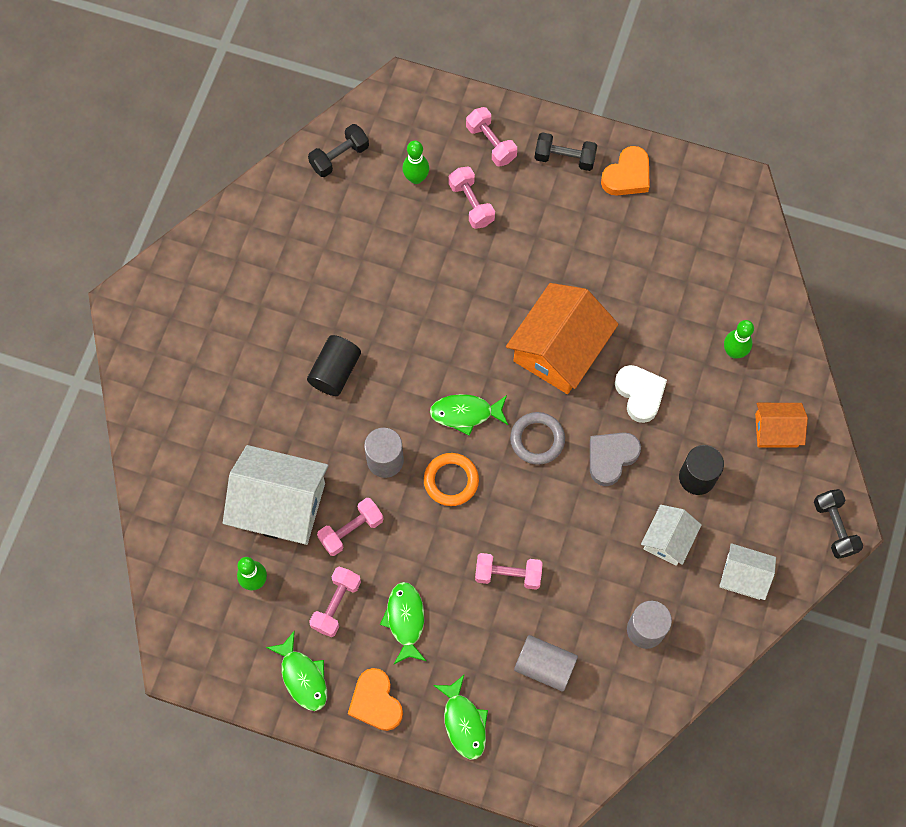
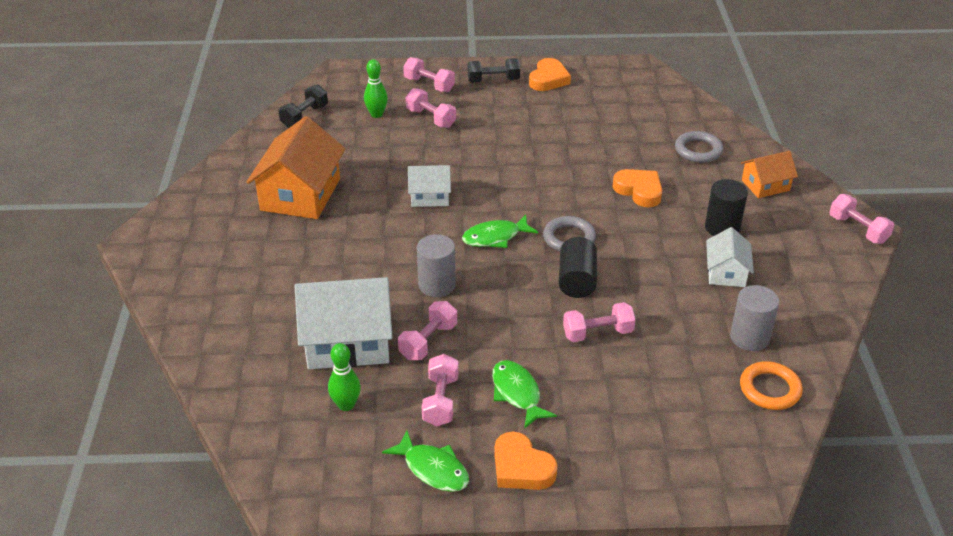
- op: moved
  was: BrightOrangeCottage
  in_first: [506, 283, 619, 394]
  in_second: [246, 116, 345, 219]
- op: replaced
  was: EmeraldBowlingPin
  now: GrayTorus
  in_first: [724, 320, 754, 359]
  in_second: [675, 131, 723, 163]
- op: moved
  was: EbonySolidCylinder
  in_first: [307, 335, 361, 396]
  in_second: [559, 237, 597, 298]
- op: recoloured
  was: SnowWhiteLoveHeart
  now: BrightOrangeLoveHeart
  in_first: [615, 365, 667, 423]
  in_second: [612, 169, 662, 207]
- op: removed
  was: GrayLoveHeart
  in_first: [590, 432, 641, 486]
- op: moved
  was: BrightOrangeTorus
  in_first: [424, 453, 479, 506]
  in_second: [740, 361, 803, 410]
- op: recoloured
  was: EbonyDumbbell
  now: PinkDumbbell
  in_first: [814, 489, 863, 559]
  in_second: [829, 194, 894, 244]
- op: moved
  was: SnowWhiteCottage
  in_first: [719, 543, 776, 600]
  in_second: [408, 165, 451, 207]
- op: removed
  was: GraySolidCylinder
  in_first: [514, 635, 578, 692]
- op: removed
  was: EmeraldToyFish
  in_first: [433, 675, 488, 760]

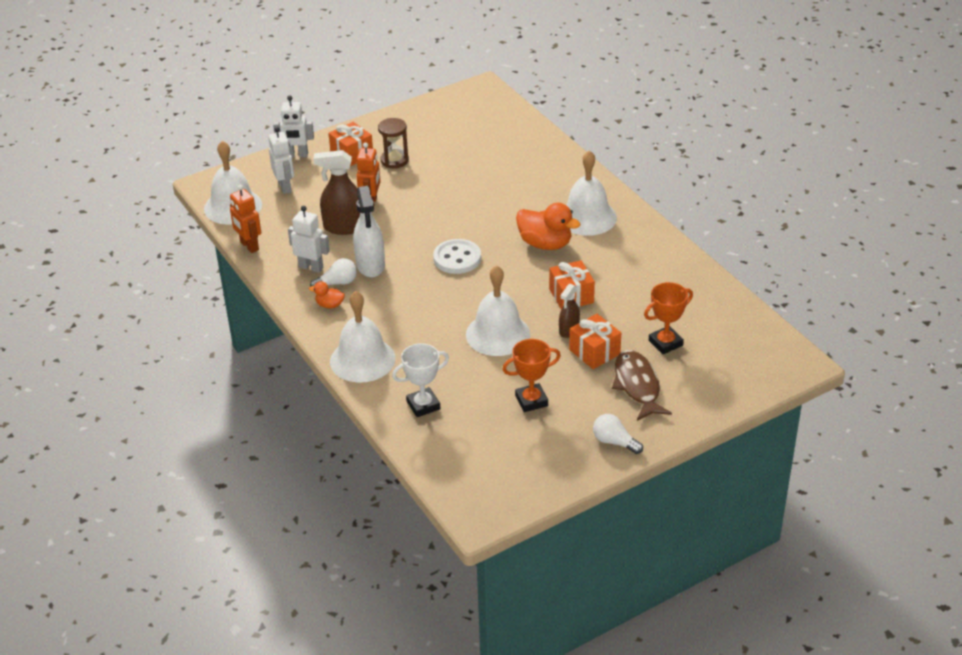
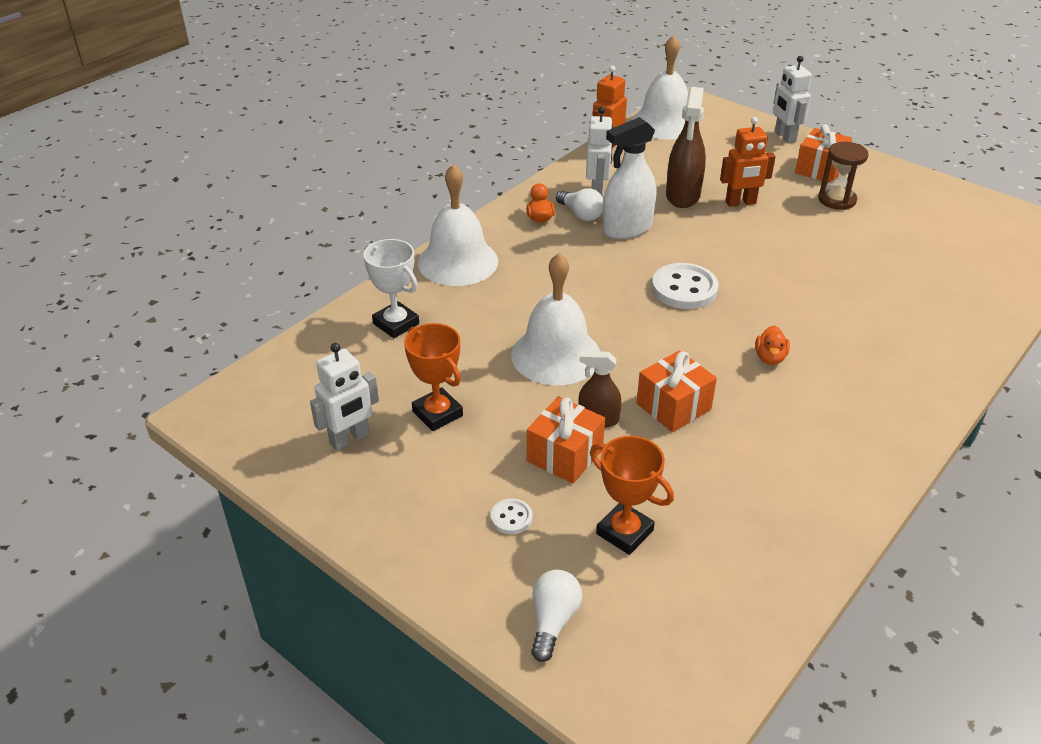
- op: moved
  was: SnowWhiteRobot
  in_first: [268, 127, 294, 194]
  in_second: [310, 343, 379, 451]
- op: turned
  was: RussetSprayCleaner
  in_first: [313, 150, 360, 235]
  in_second: [666, 87, 706, 208]
  clockwise: -150
- op: removed
  was: SnowWhiteBell
  in_first: [566, 150, 617, 236]
- op: resized
  was: BrightOrangeDuck
  in_first: [516, 203, 580, 250]
  in_second: [755, 326, 790, 365]
  ratio: 0.5
- op: replaced
  was: RussetToyFish
  now: SnowWhiteButton
  in_first: [612, 350, 672, 421]
  in_second: [491, 498, 533, 534]
- op: moved
  was: SnowWhiteLightBulb
  in_first: [593, 414, 643, 454]
  in_second: [531, 570, 582, 662]

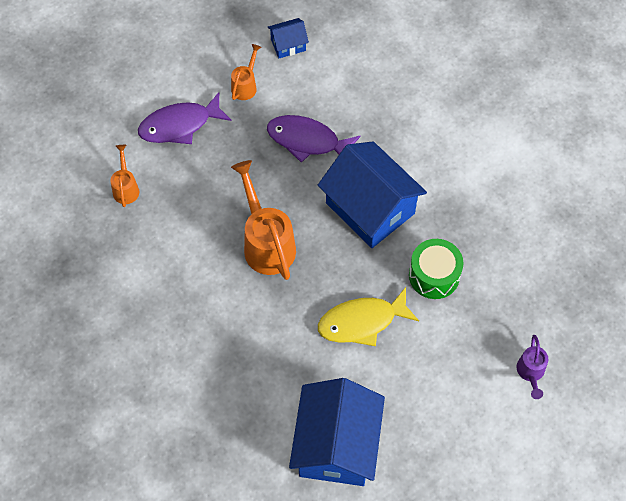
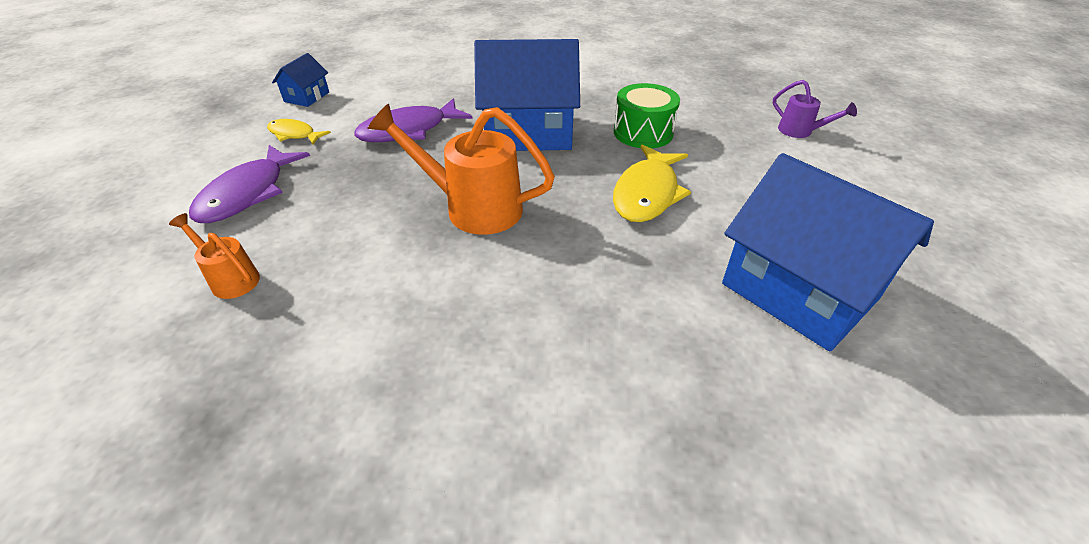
- op: replaced
  was: BrightOrangeSprinklingCan
  now: BrightYellowToyFish
  in_first: [231, 44, 261, 100]
  in_second: [267, 119, 331, 145]

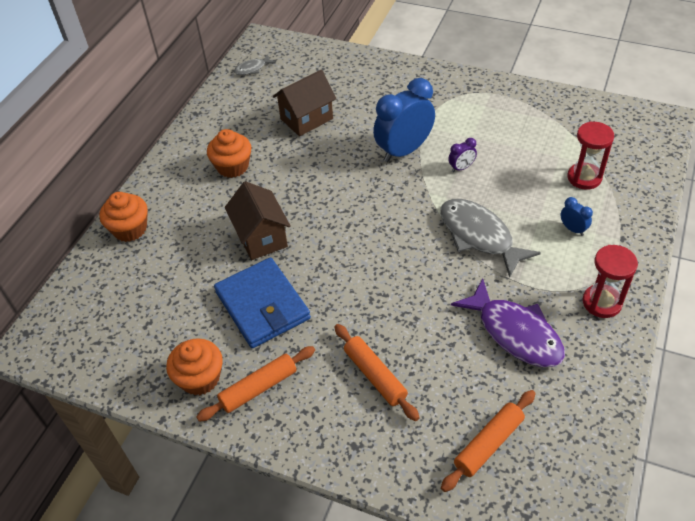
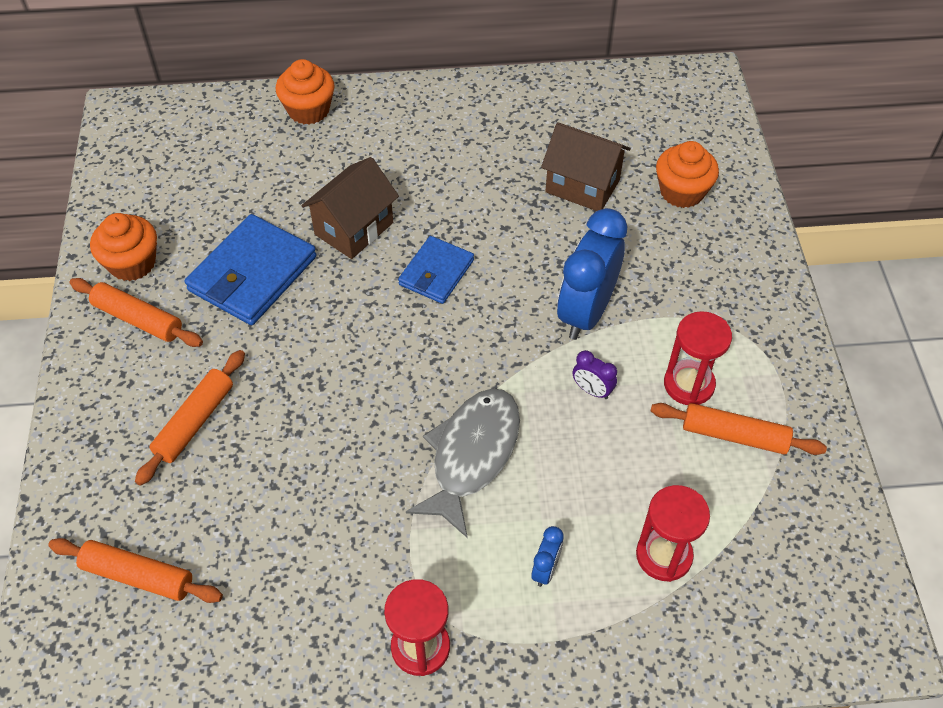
- op: removed
  was: GrayToyFish
  in_first: [234, 55, 276, 75]
- op: turned
  was: CobaltClock
  in_first: [373, 78, 435, 162]
  in_second: [557, 208, 628, 340]
  clockwise: -90
- op: moved
  was: BrightOrangeFairyCake
  in_first: [207, 129, 251, 178]
  in_second: [656, 141, 719, 208]
- op: removed
  was: RoyalPurpleToyFish
  in_first: [451, 278, 565, 367]
- op: added
  now: CobaltBillfold
  in_second: [398, 236, 474, 304]
- op: added
  now: ScarletSandTimer
  in_second: [664, 311, 732, 405]
- op: added
  now: BrightOrangePastryRoller
  in_second: [651, 403, 827, 455]

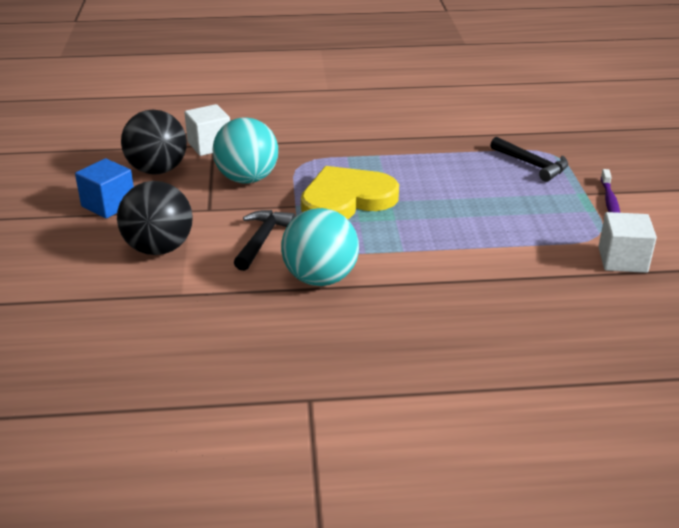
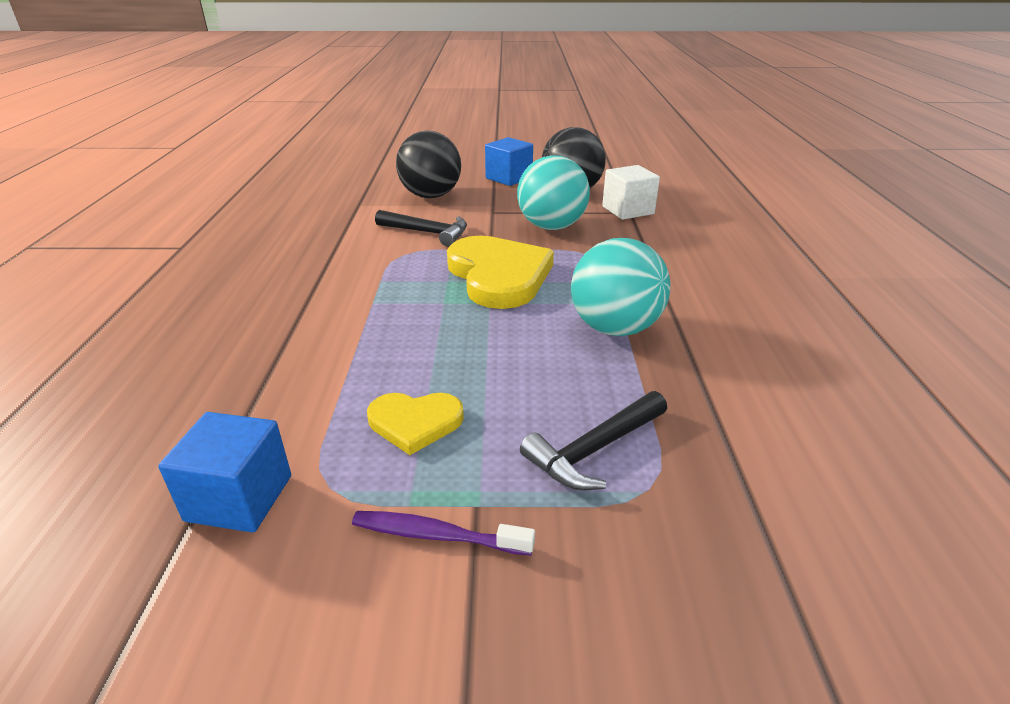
- op: moved
  was: AquaPlayBall
  in_first: [281, 208, 359, 286]
  in_second: [571, 238, 670, 336]
- op: recoloured
  was: SnowWhiteSolidCube
  now: CobaltSolidCube
  in_first: [598, 212, 657, 273]
  in_second: [158, 412, 291, 532]
- op: added
  now: BrightYellowLoveHeart
  in_second: [367, 393, 464, 455]

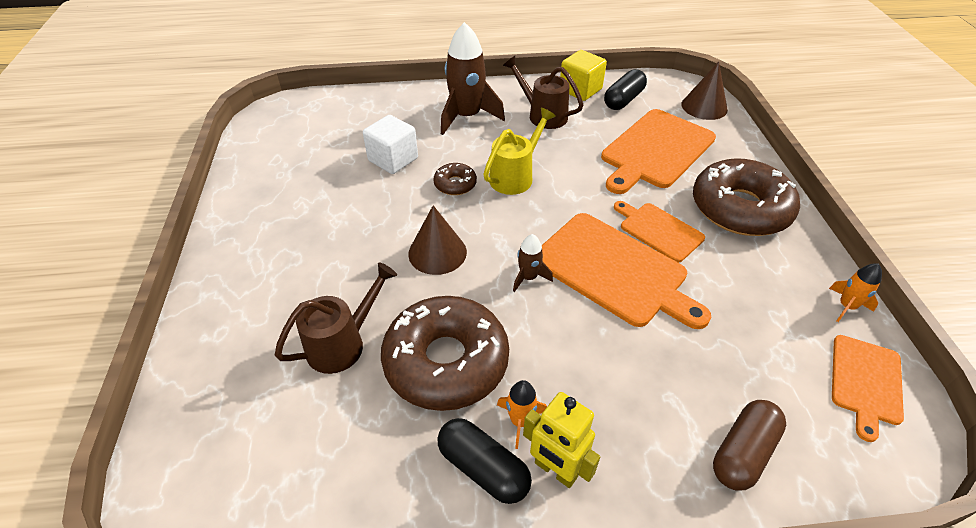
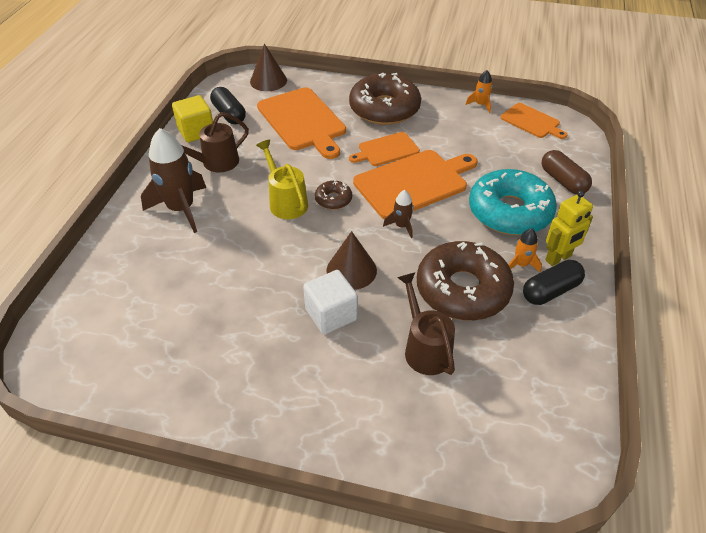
- op: moved
  was: SnowWhiteSolidCube
  in_first: [363, 115, 418, 174]
  in_second: [303, 270, 358, 335]
- op: moved
  was: RussetDonut
  in_first: [433, 163, 477, 195]
  in_second: [315, 180, 352, 210]
- op: added
  now: AquaDonut
  in_second: [469, 169, 557, 235]

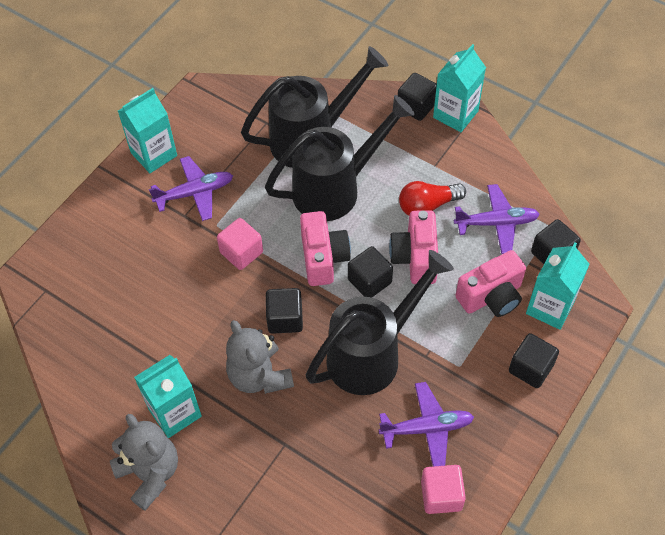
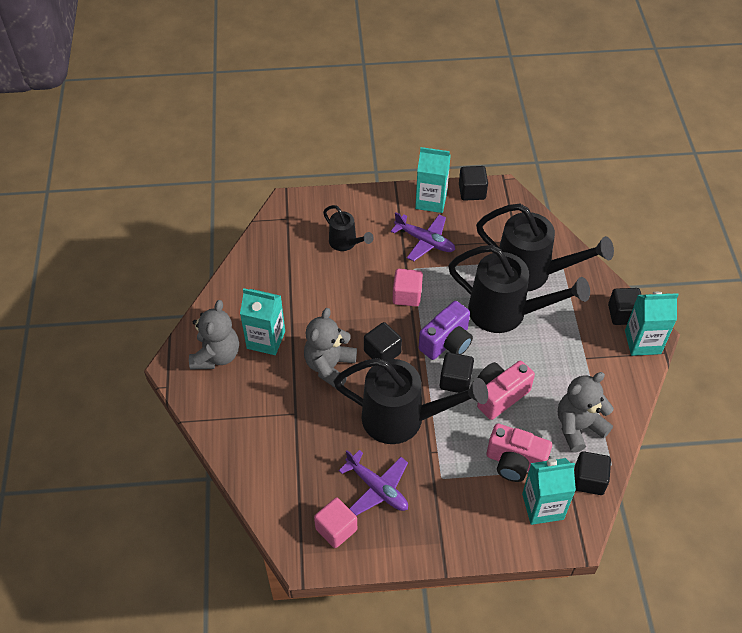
- op: removed
  was: ScarletLightBulb
  in_first: [399, 181, 466, 216]
- op: replaced
  was: RoyalPurplePlane
  now: GrayTeddyBear
  in_first: [454, 184, 540, 254]
  in_second: [558, 372, 614, 453]
- op: recoloured
  was: PinkPhotoCamera
  now: RoyalPurplePhotoCamera
  in_first: [300, 211, 351, 286]
  in_second: [419, 301, 473, 360]
- op: moved
  was: EbonySolidCube
  in_first: [509, 333, 559, 388]
  in_second: [459, 166, 488, 201]
- op: added
  now: EbonySprinklingCan
  in_second: [323, 205, 374, 251]

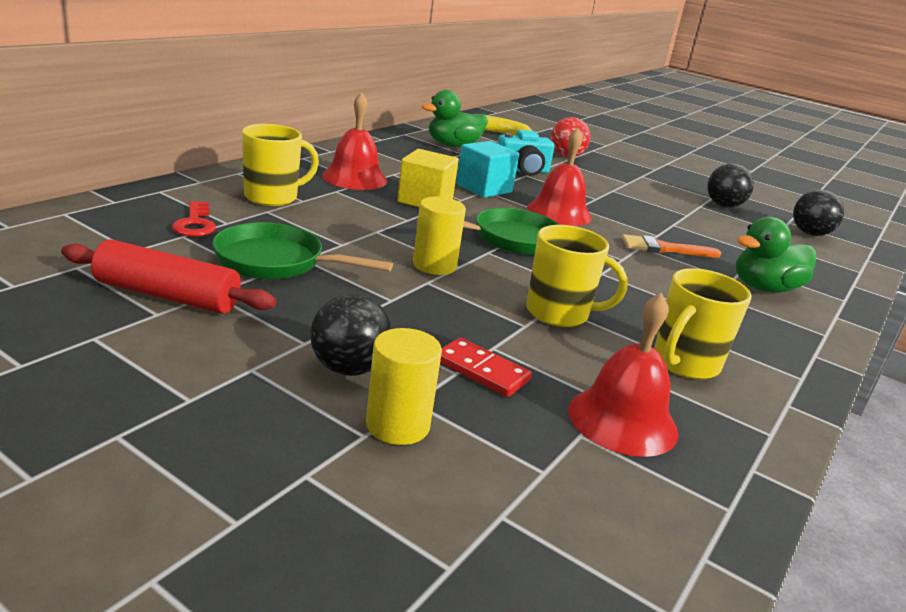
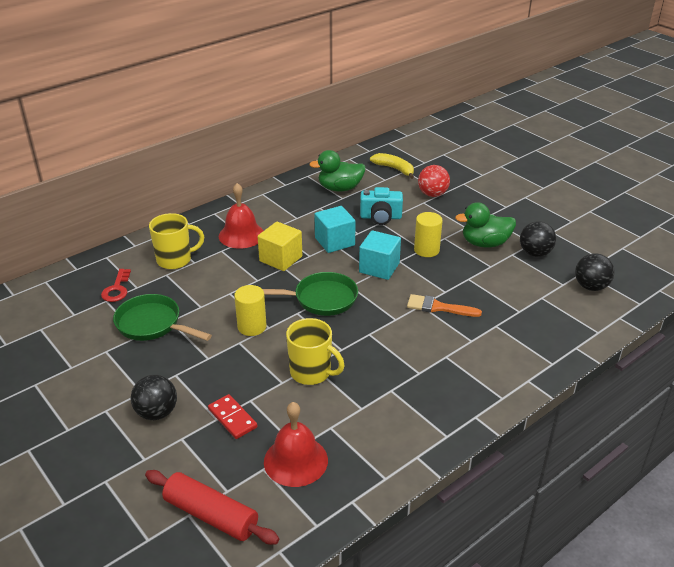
- op: replaced
  was: ScarletBell
  now: AquaSolidCube
  in_first: [527, 128, 592, 226]
  in_second: [359, 230, 401, 280]
- op: moved
  was: EmeraldDuck
  in_first: [736, 217, 816, 293]
  in_second: [455, 202, 516, 248]
- op: moved
  was: ScarletPastryRoller
  in_first: [61, 240, 276, 314]
  in_second: [145, 470, 279, 545]
- op: removed
  was: BrightYellowTeaMug
  in_first: [654, 268, 752, 380]
- op: moved
  was: BrightYellowSolidCylinder
  in_first: [366, 328, 442, 445]
  in_second: [414, 212, 443, 257]

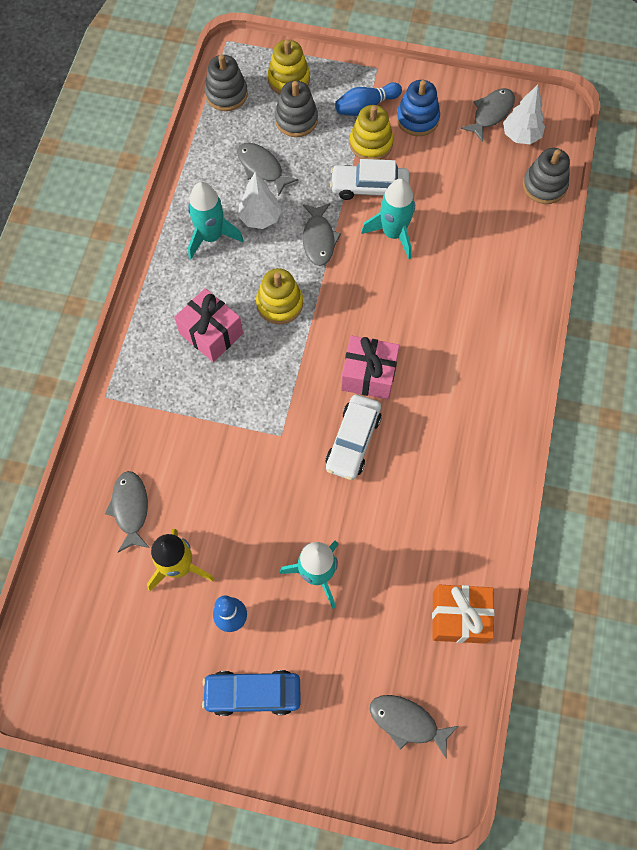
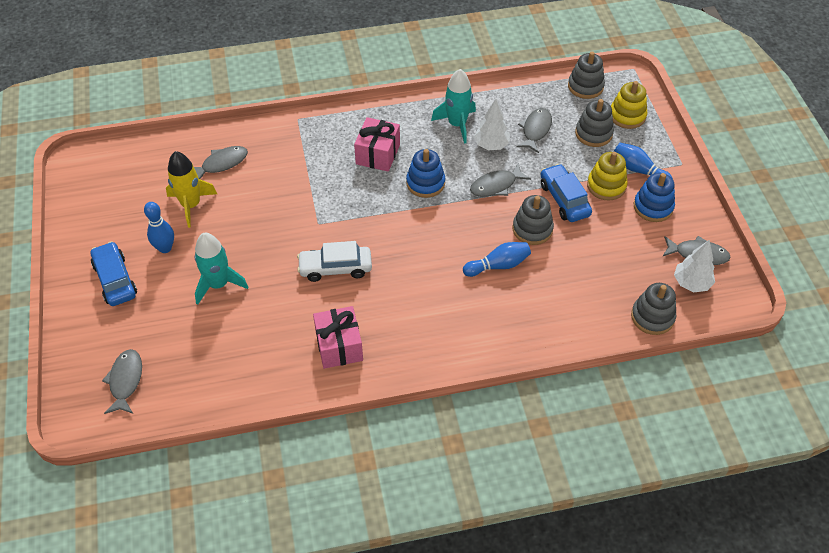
- op: recoloured
  was: SnowWhiteAutomobile
  now: CobaltAutomobile
  in_first: [330, 159, 409, 200]
  in_second: [541, 164, 592, 222]
- op: replaced
  was: AquaToyRocket
  now: GrayStackingToy
  in_first: [361, 179, 415, 259]
  in_second: [513, 195, 554, 245]
- op: recoloured
  was: BrightYellowStackingToy
  now: CobaltStackingToy
  in_first: [256, 268, 303, 324]
  in_second: [406, 149, 445, 198]
- op: moved
  was: PinkPresent
  in_first: [341, 336, 400, 399]
  in_second: [313, 306, 363, 369]
- op: removed
  was: BrightOrangePresent
  in_first: [432, 585, 494, 644]
- op: added
  now: CobaltBowlingPin
  in_second: [463, 242, 531, 277]

